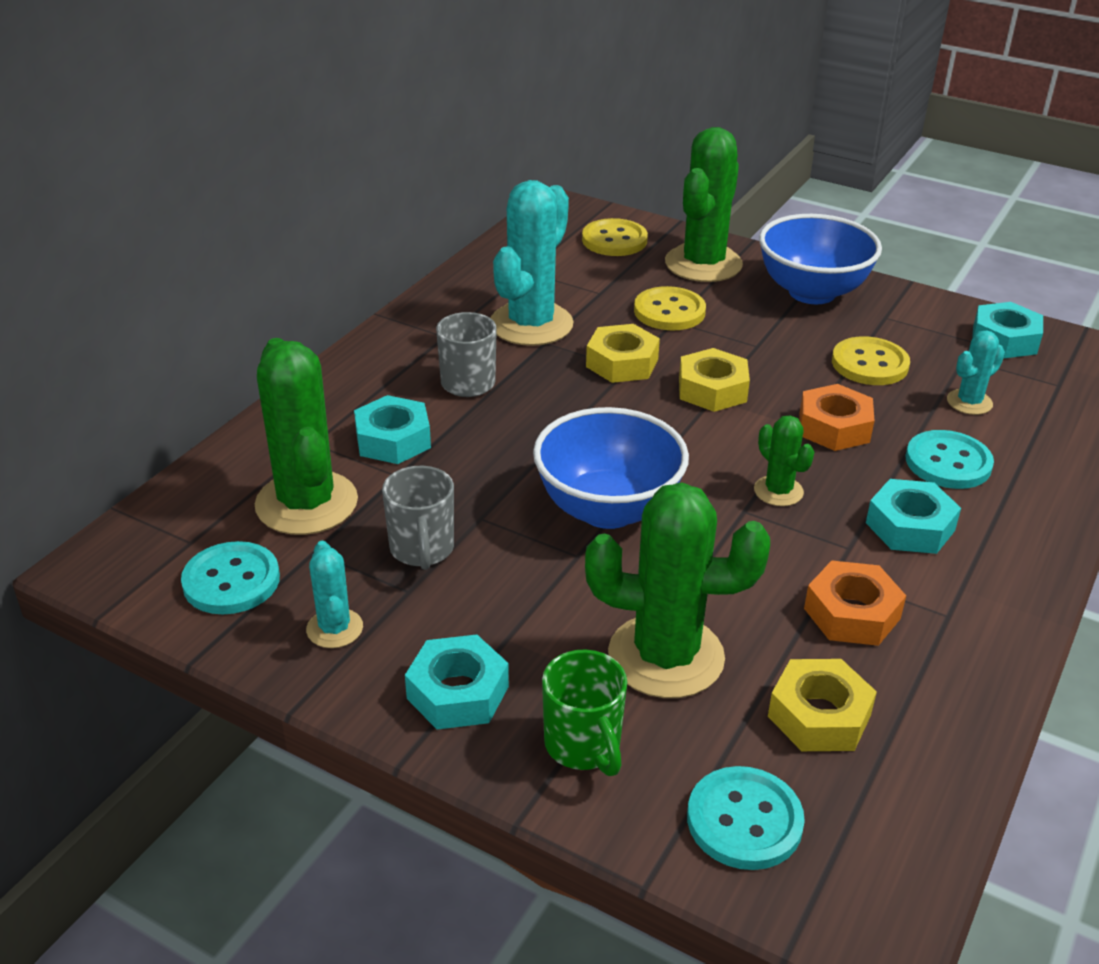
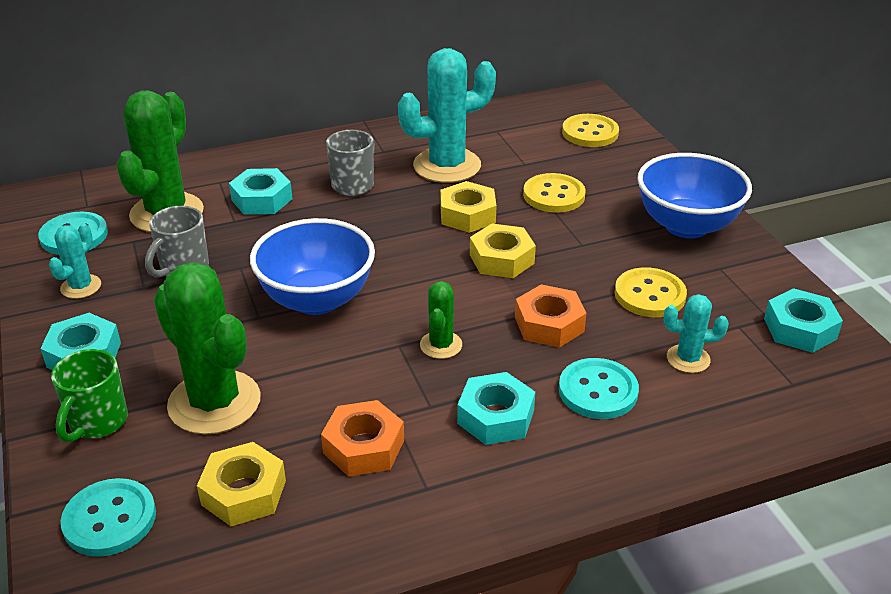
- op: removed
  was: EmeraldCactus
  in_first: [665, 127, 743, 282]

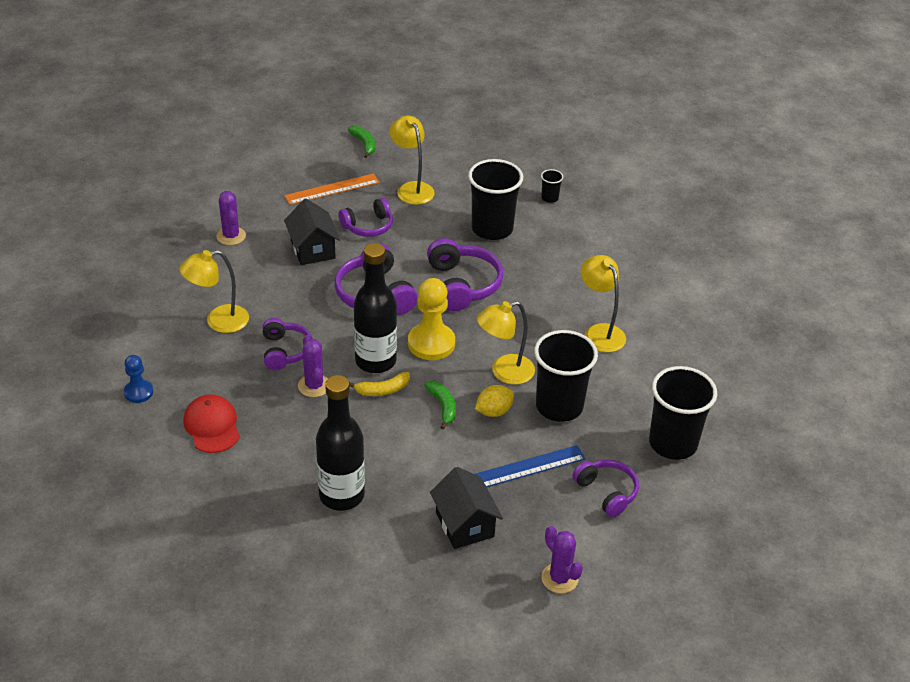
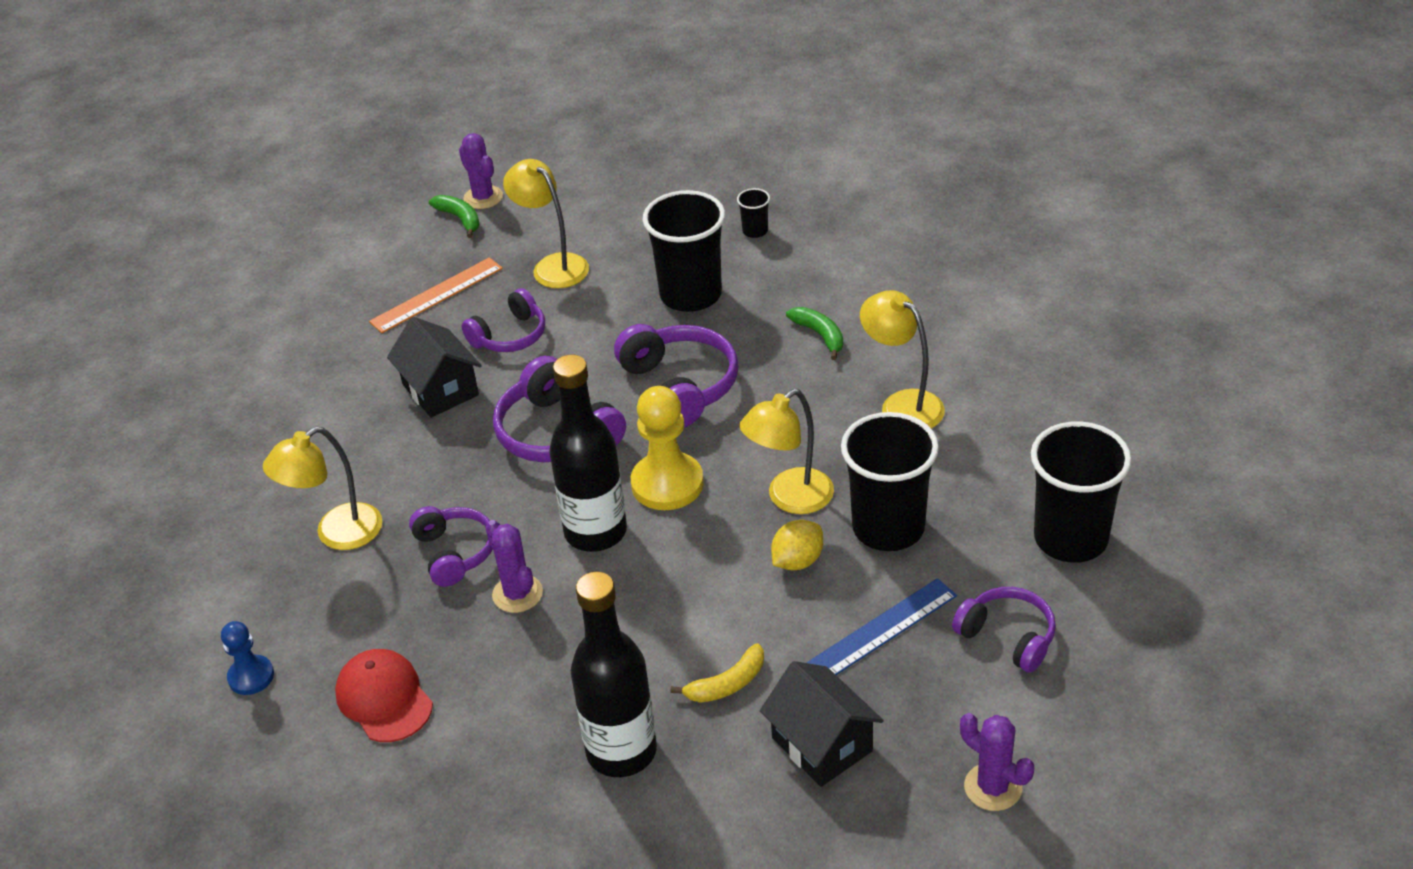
- op: moved
  was: RoyalPurpleCactus
  in_first: [216, 191, 246, 245]
  in_second: [459, 133, 503, 209]
- op: moved
  was: BrightYellowBanana
  in_first: [349, 372, 410, 396]
  in_second: [670, 643, 764, 703]
- op: moved
  was: EmeraldBanana
  in_first: [424, 381, 456, 430]
  in_second: [786, 307, 843, 360]

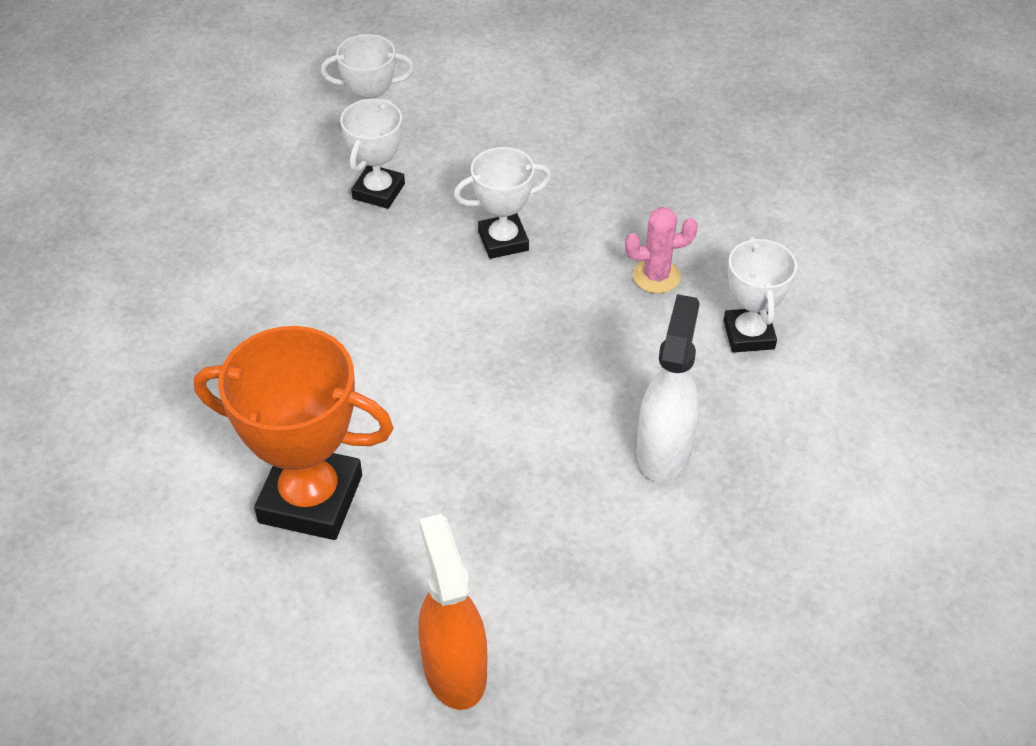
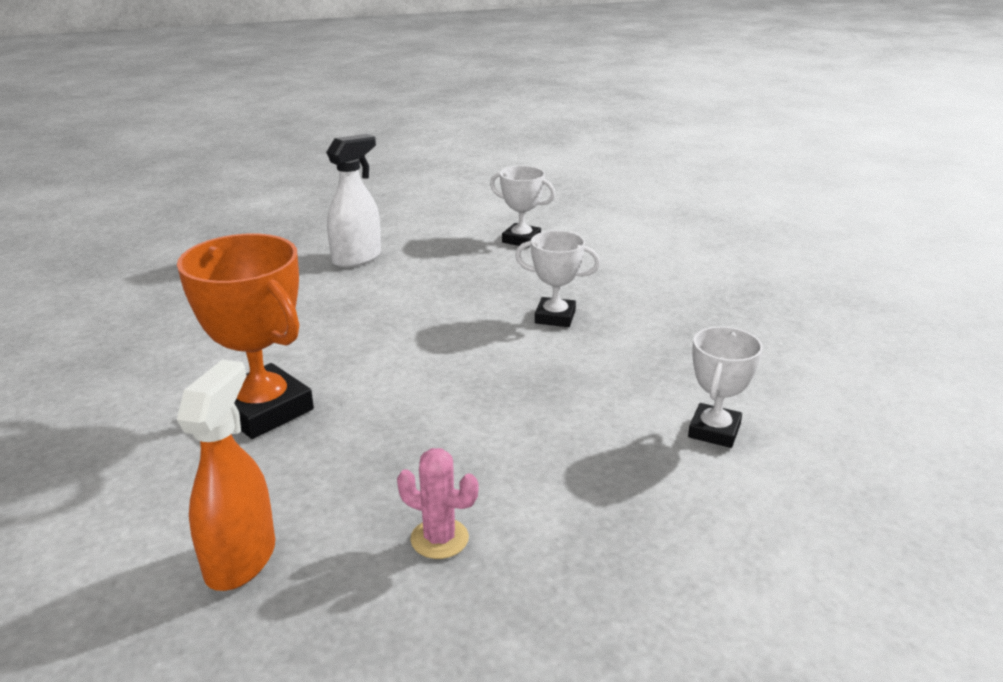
- op: removed
  was: SnowWhiteTrophy
  in_first: [340, 99, 405, 209]
- op: moved
  was: PinkCactus
  in_first: [625, 207, 698, 293]
  in_second: [397, 448, 478, 559]
- op: moved
  was: SnowWhiteSprayCleaner
  in_first: [636, 294, 700, 482]
  in_second: [326, 134, 381, 268]

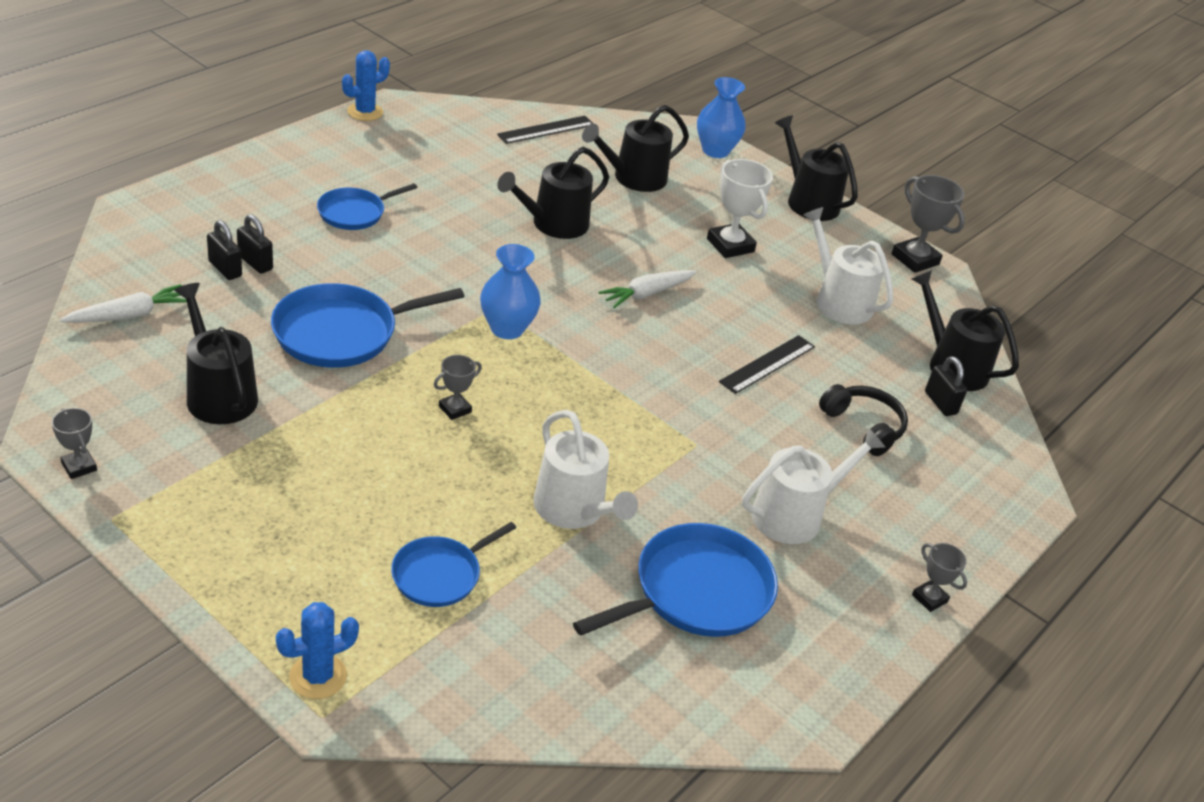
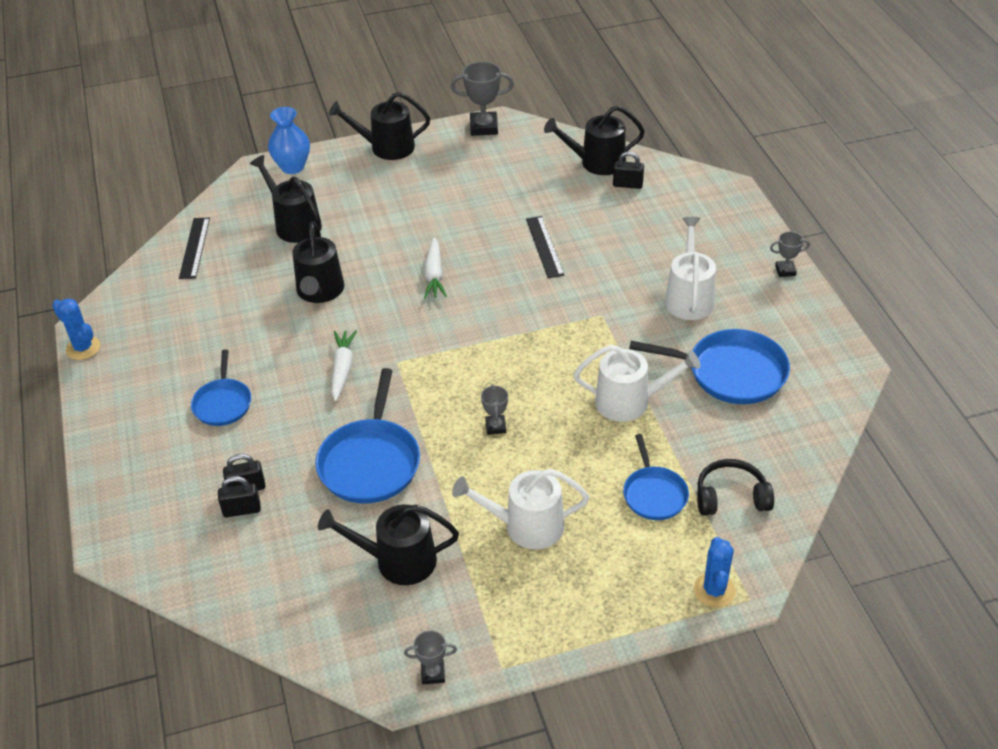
- op: turned
  was: CobaltCactus
  in_first: [342, 50, 390, 121]
  in_second: [52, 298, 100, 360]
  clockwise: -45
- op: turned
  was: EbonySprinklingCan
  in_first: [582, 105, 689, 192]
  in_second: [250, 155, 322, 243]
  clockwise: 135
- op: removed
  was: SnowWhiteTrophy
  in_first: [707, 159, 773, 258]
- op: moved
  was: SnowWhiteSprinklingCan
  in_first: [804, 207, 893, 324]
  in_second: [452, 469, 589, 549]
- op: removed
  was: CobaltTallVase
  in_first: [480, 244, 541, 339]
- op: moved
  was: SnowWhiteToyCarrot
  in_first: [60, 284, 187, 323]
  in_second: [331, 330, 357, 402]
- op: moved
  was: EbonyHeadset
  in_first: [819, 384, 908, 456]
  in_second: [697, 459, 774, 516]
- op: turned
  was: CobaltFryingPan
  in_first: [573, 523, 778, 637]
  in_second: [629, 329, 790, 404]
  clockwise: 105

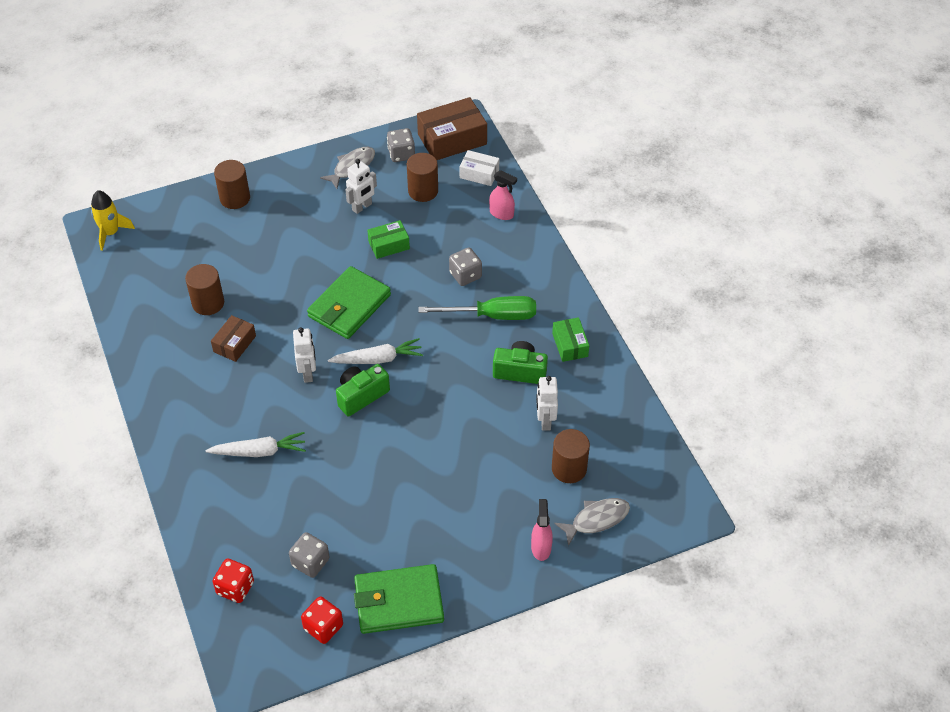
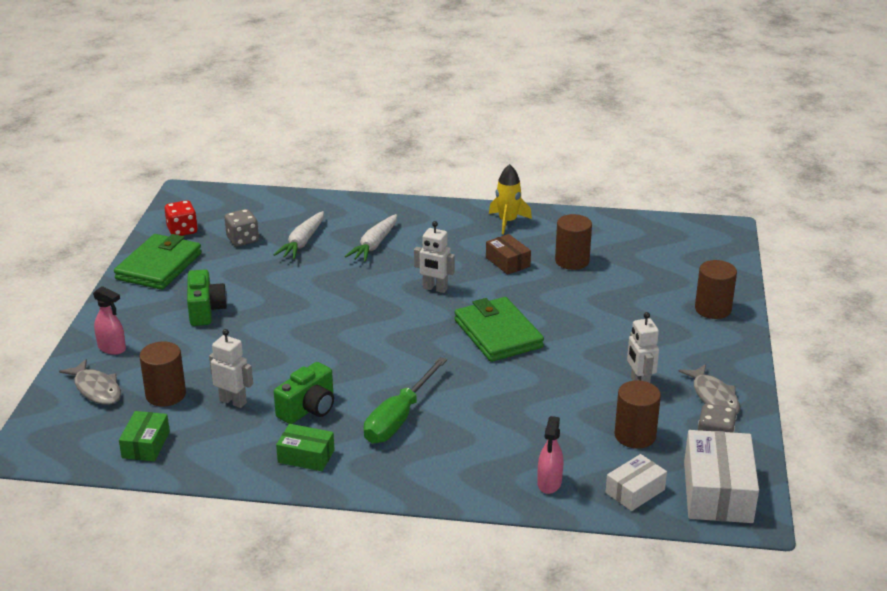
- op: recoloured
  was: RussetBox
  now: SnowWhiteBox
  in_first: [417, 97, 487, 160]
  in_second: [684, 430, 759, 523]
- op: turned
  was: PinkSprayCleaner
  in_first: [489, 170, 517, 220]
  in_second: [537, 416, 563, 494]
  clockwise: -45
- op: moved
  was: BrightYellowToyRocket
  in_first: [91, 190, 135, 251]
  in_second: [489, 164, 532, 234]
- op: moved
  was: EmeraldBox
  in_first: [367, 220, 410, 259]
  in_second: [119, 411, 170, 461]
- op: removed
  was: GrayDie
  in_first: [449, 247, 482, 286]
- op: moved
  was: SnowWhiteToyCarrot
  in_first: [328, 338, 423, 364]
  in_second: [273, 211, 324, 259]
- op: moved
  was: EmeraldPhotoCamera
  in_first: [336, 364, 390, 416]
  in_second: [187, 269, 227, 326]
- op: turned
  was: GrayToyFish
  in_first: [554, 498, 630, 546]
  in_second: [59, 359, 121, 405]
  clockwise: -45
- op: removed
  was: ScarletDie
  in_first: [212, 558, 254, 603]

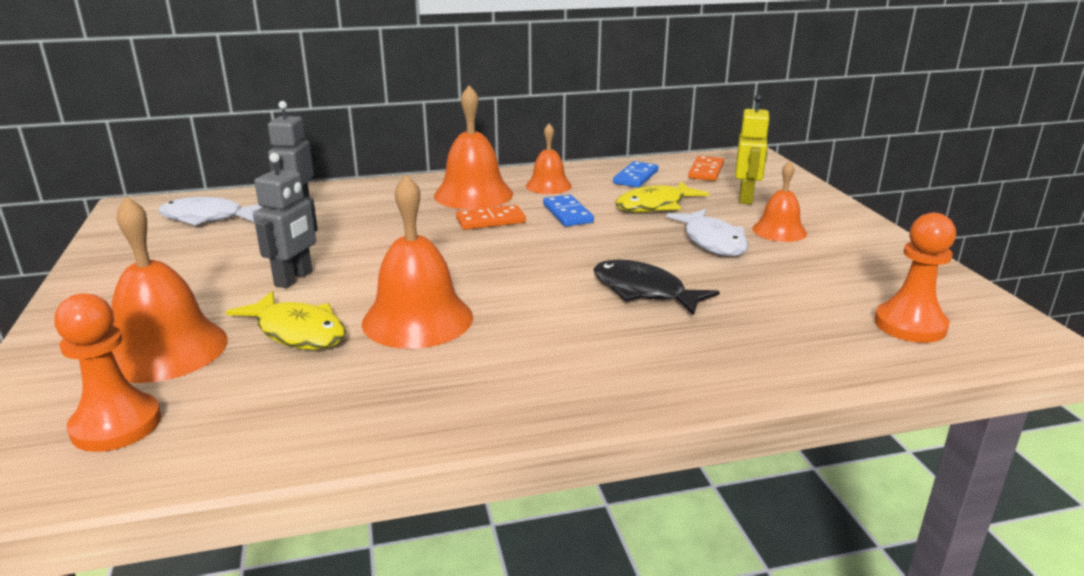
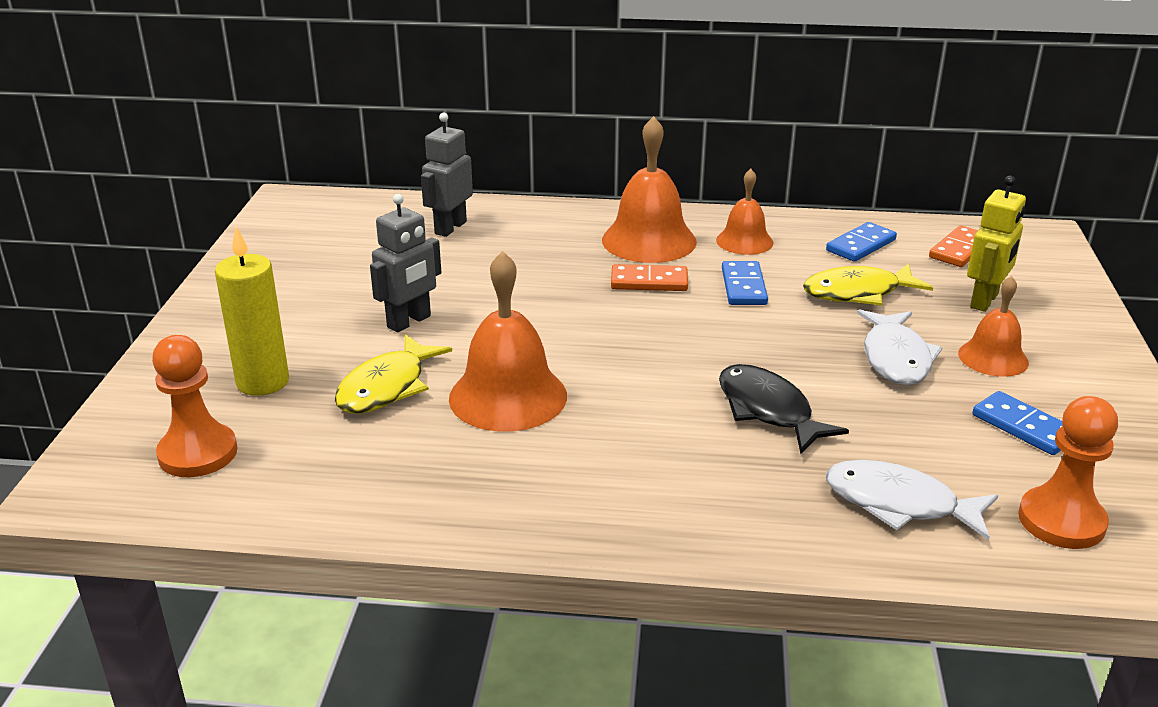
- op: replaced
  was: BrightOrangeBell
  now: BrightYellowWaxCandle
  in_first: [112, 196, 228, 383]
  in_second: [215, 226, 289, 396]
- op: moved
  was: SnowWhiteToyFish
  in_first: [158, 197, 263, 225]
  in_second: [826, 460, 998, 540]
- op: turned
  was: BrightYellowToyFish
  in_first: [226, 291, 346, 350]
  in_second: [335, 334, 452, 414]
  clockwise: 60
- op: added
  now: CobaltDominoTile
  in_second: [973, 391, 1063, 455]

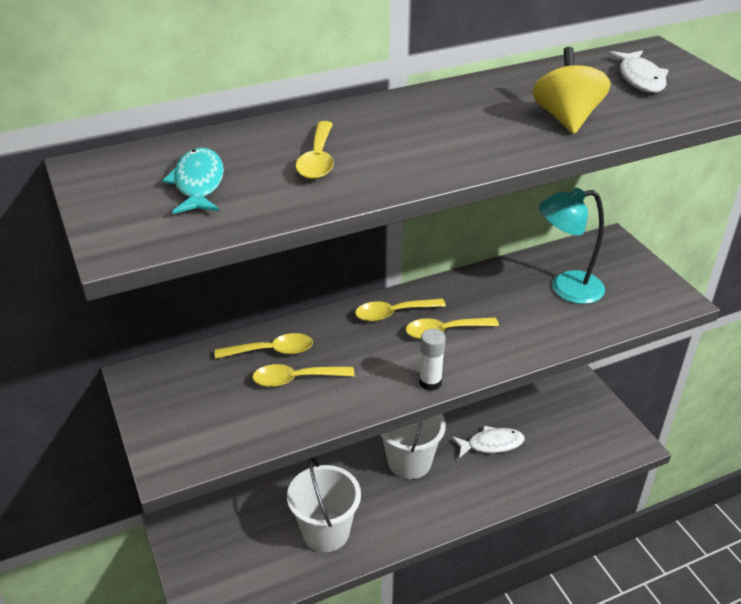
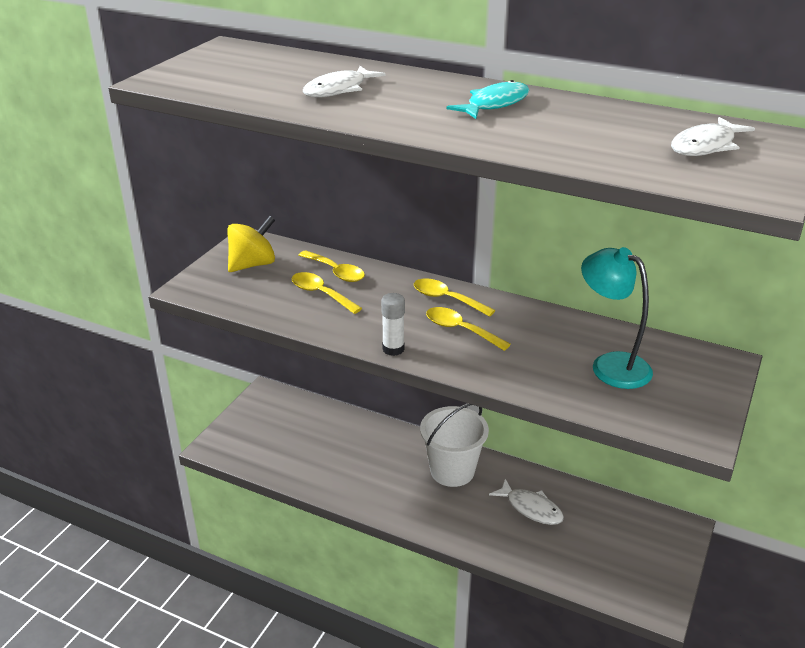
- op: moved
  was: BrightYellowSpinningTop
  in_first: [533, 47, 611, 134]
  in_second: [227, 216, 275, 272]
- op: replaced
  was: BrightYellowTablespoon
  now: SnowWhiteToyFish
  in_first: [296, 121, 334, 179]
  in_second: [303, 66, 386, 97]
- op: moved
  was: AquaToyFish
  in_first: [162, 148, 224, 214]
  in_second: [446, 80, 529, 119]
- op: removed
  was: SnowWhitePail
  in_first: [287, 458, 361, 552]

